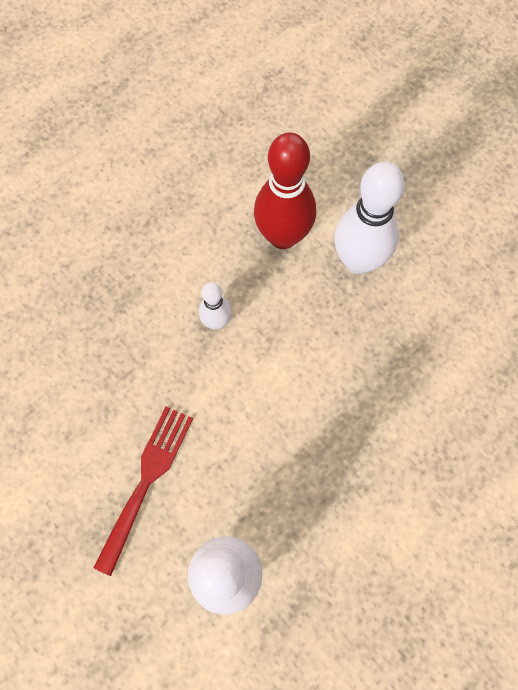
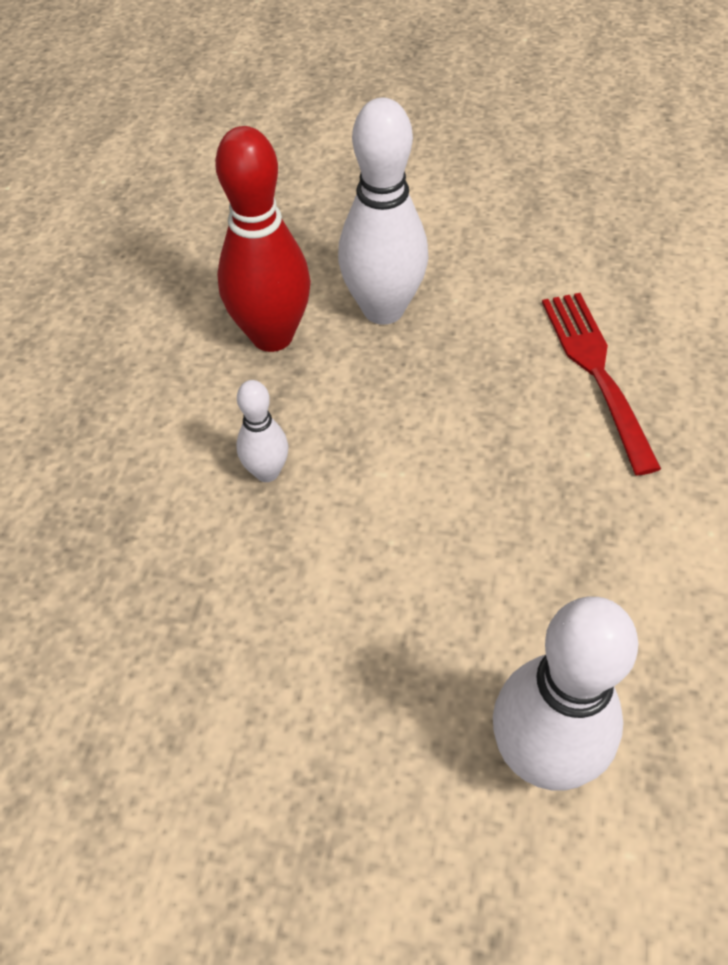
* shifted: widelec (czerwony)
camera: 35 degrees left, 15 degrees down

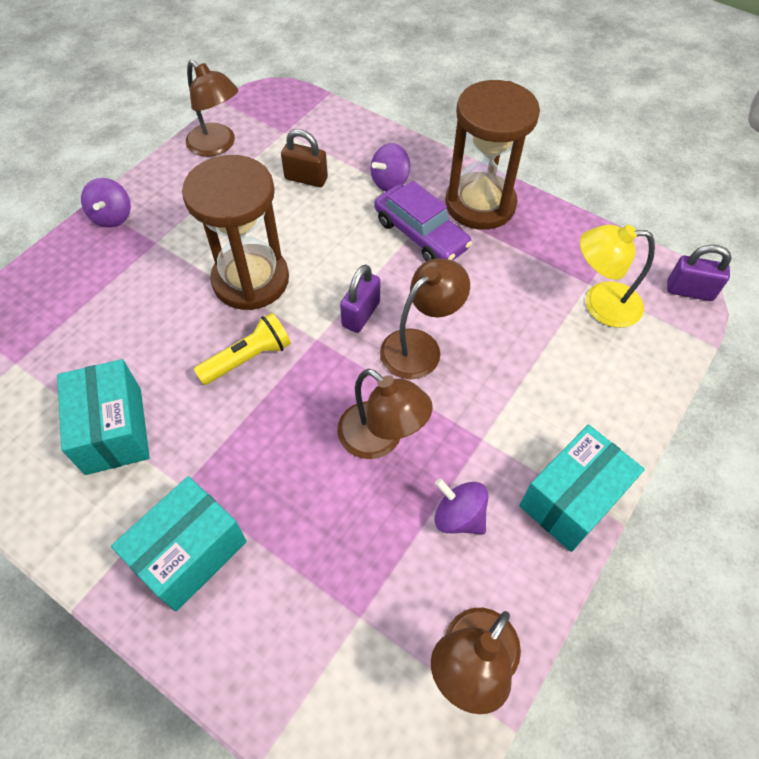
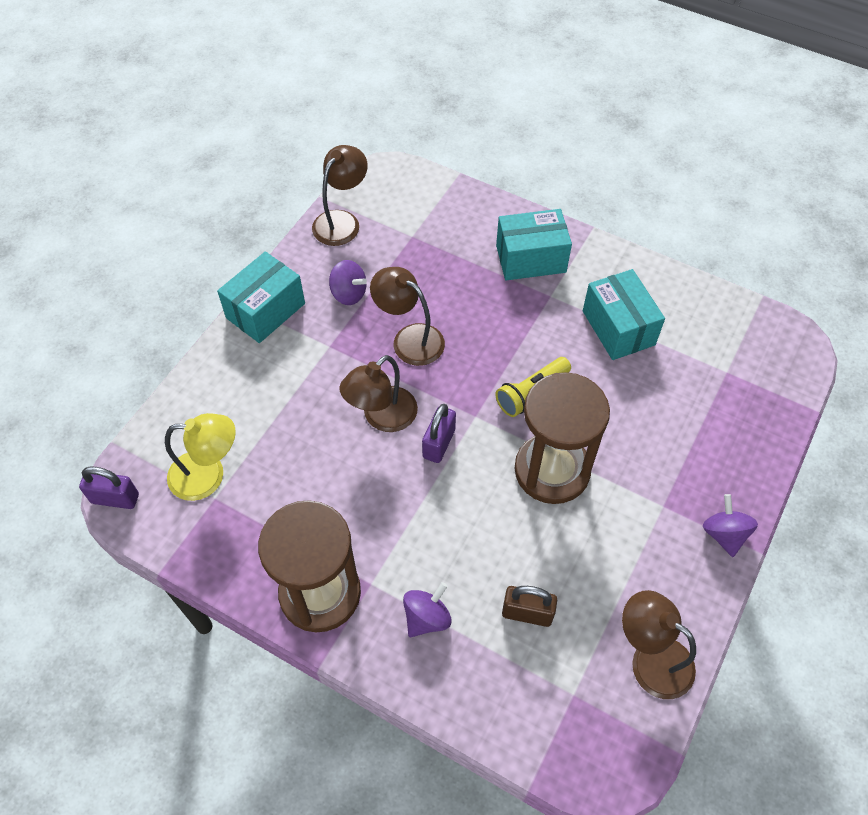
* gone: samochód (fioletowy)
* rotated: pudełko (turkusowy) (no. 2 from left) 45 degrees clockwise
camera: 175 degrees right, 0 degrees up

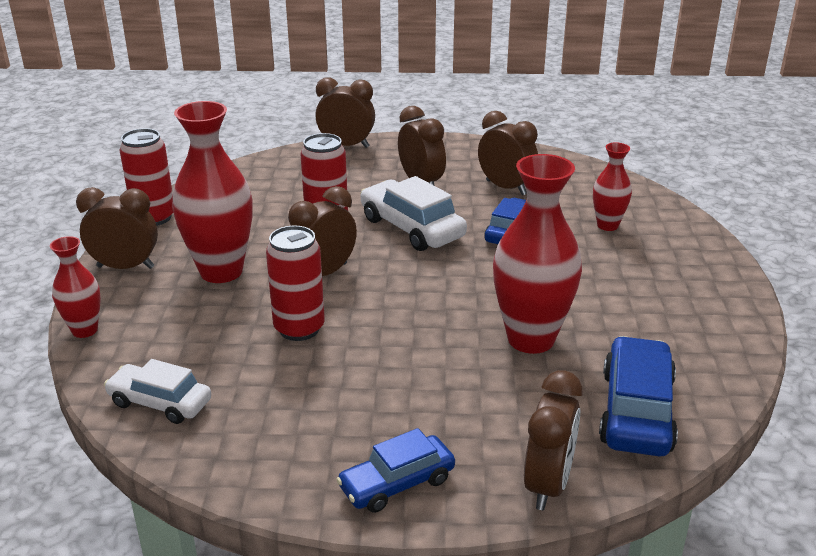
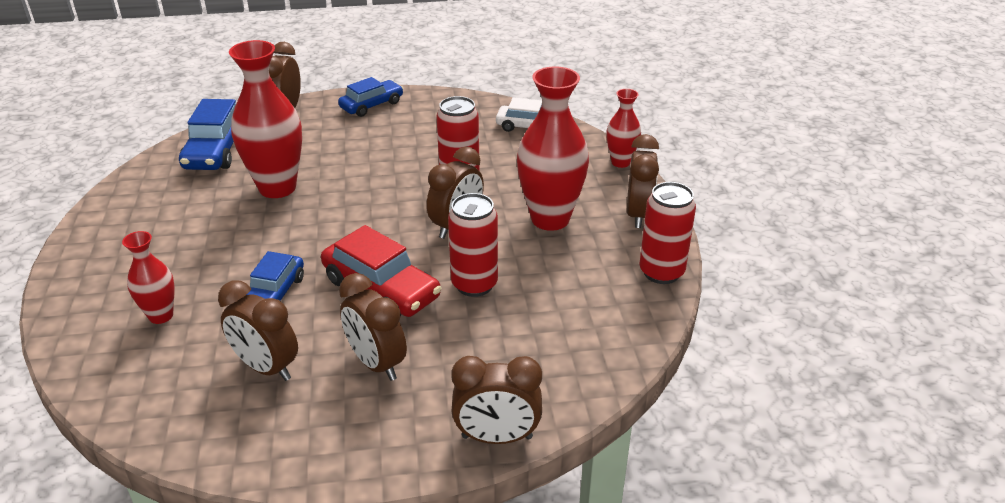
* repainted: samochód (biały) (no. 2 from left) to samochód (czerwony)
* rotated: budzik (brązowy) (no. 1 from left in the first image) 75 degrees counterclockwise
camera: 170 degrees right, 5 degrees up

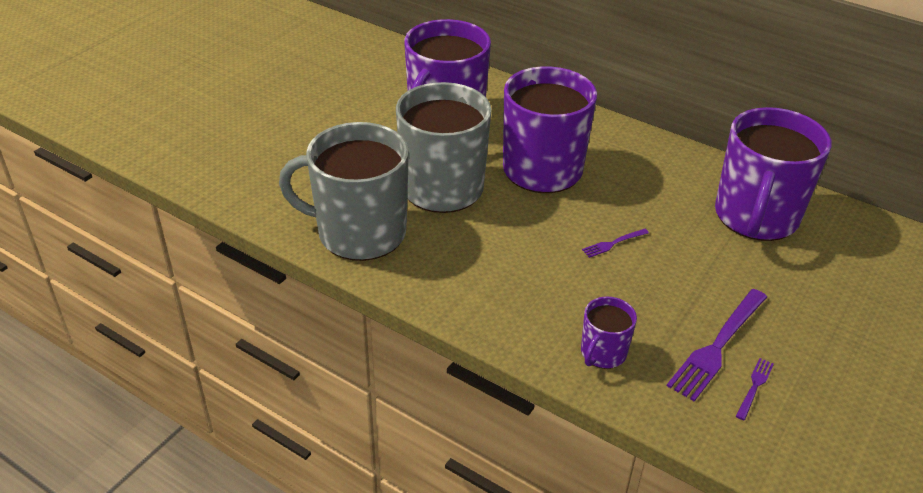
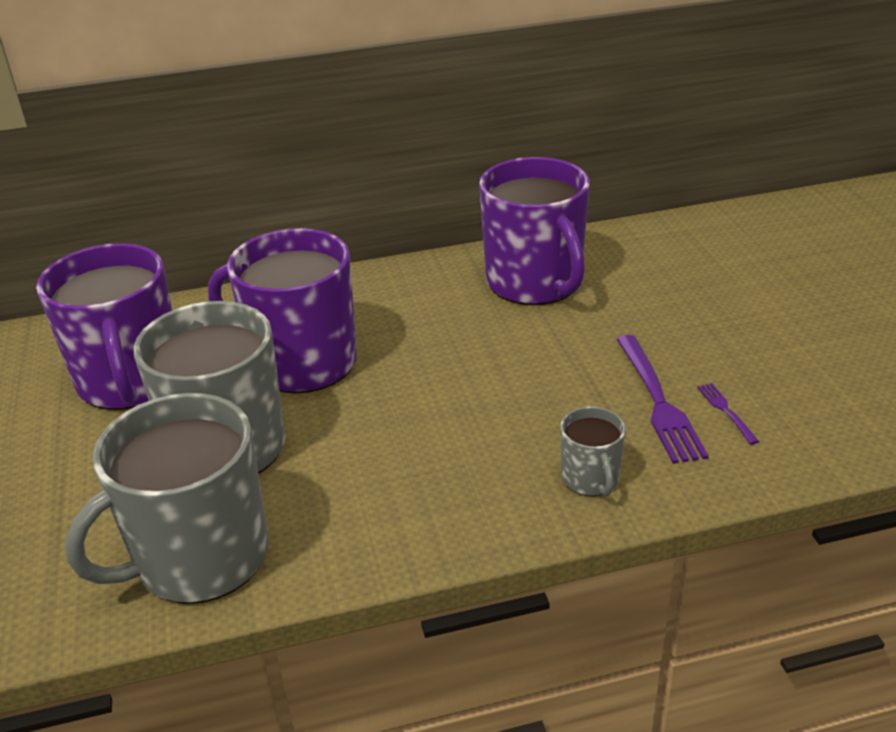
* gone: widelec (fioletowy) (no. 1 from left)
* repainted: kubek (fioletowy) (no. 3 from left) to kubek (szary) (no. 3 from left)
camera: 45 degrees left, 5 degrees down

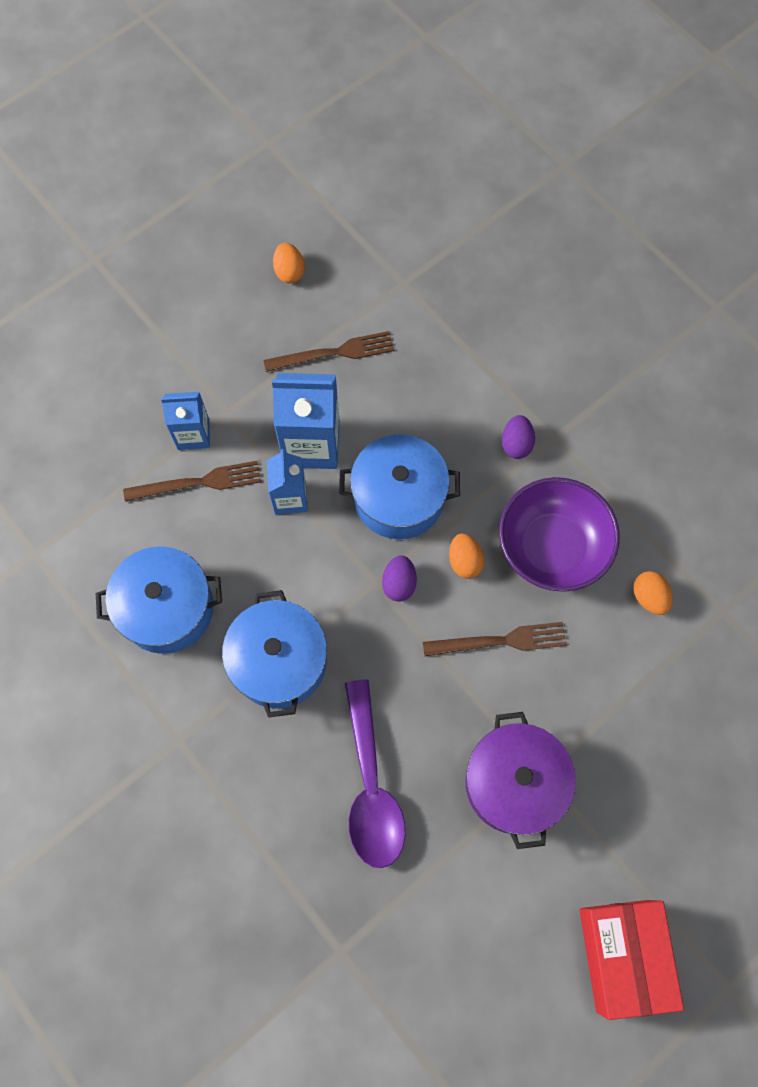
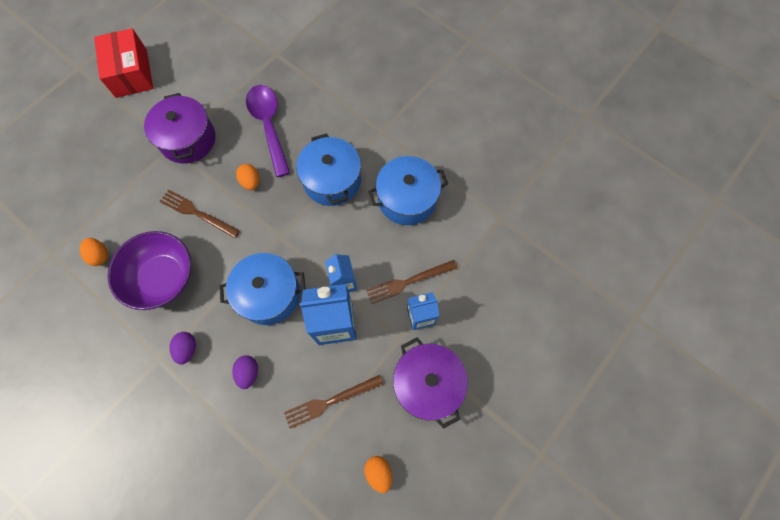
* new: garnek (fioletowy) (no. 2 from left)
* shifted: jajko (fioletowy) (no. 1 from left in the first image) to jajko (fioletowy) (no. 2 from left)
* shifted: jajko (pomarańczowy) (no. 2 from left)
* rotated: widelec (brązowy) (no. 3 from left in the first image) 45 degrees clockwise
camera: 170 degrees right, 0 degrees up

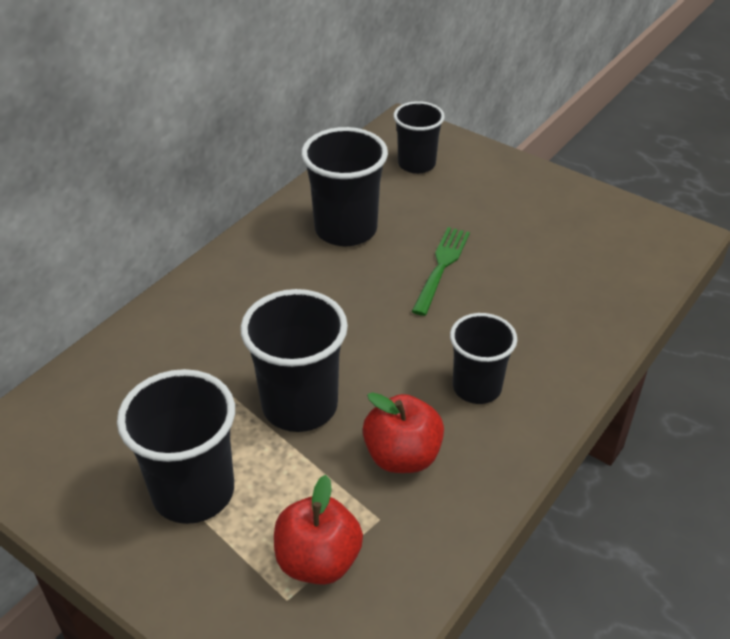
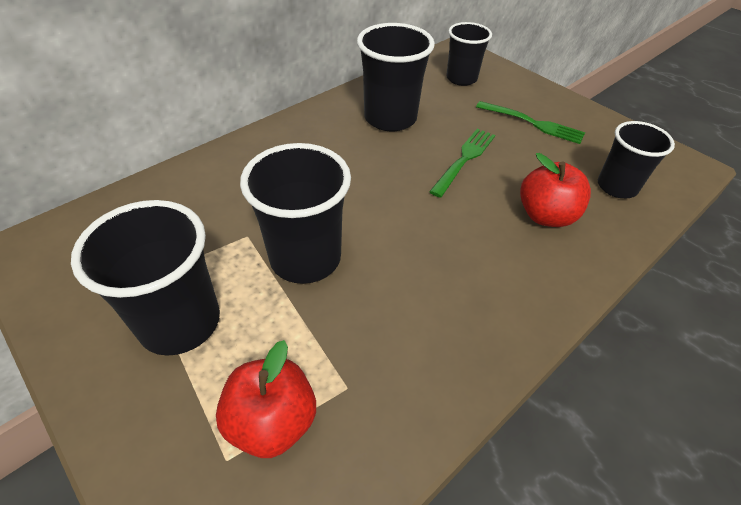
* new: widelec (zielony) (no. 2 from left)
* shifted: jabłko (czerwony) (no. 2 from left)
* shifted: szklanka (czarny) (no. 5 from left)
camera: 10 degrees right, 5 degrees up

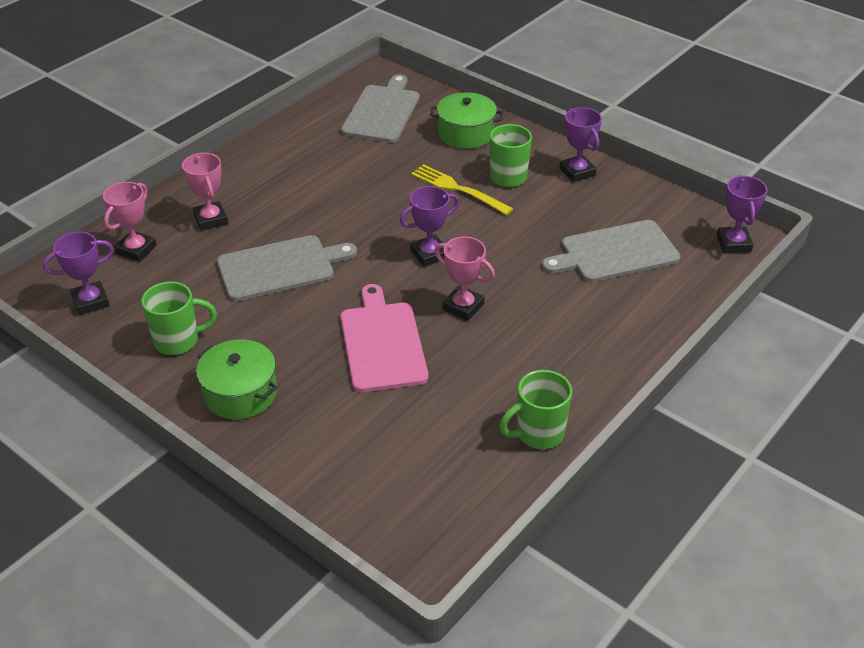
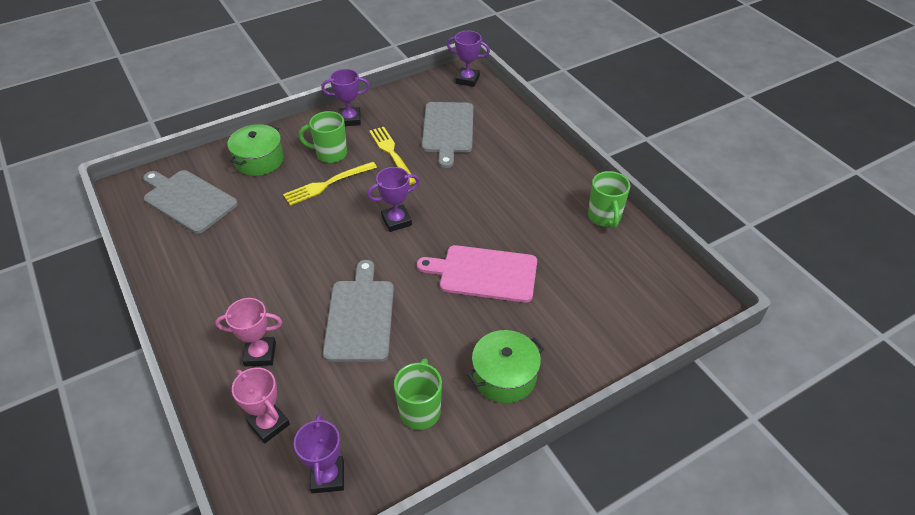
* gone: puchar (różowy) (no. 3 from left)
* new: widelec (żółty) (no. 2 from left)
* rotated: puchar (fioletowy) (no. 2 from left in the first image) 75 degrees clockwise
camera: 70 degrees left, 5 degrees up

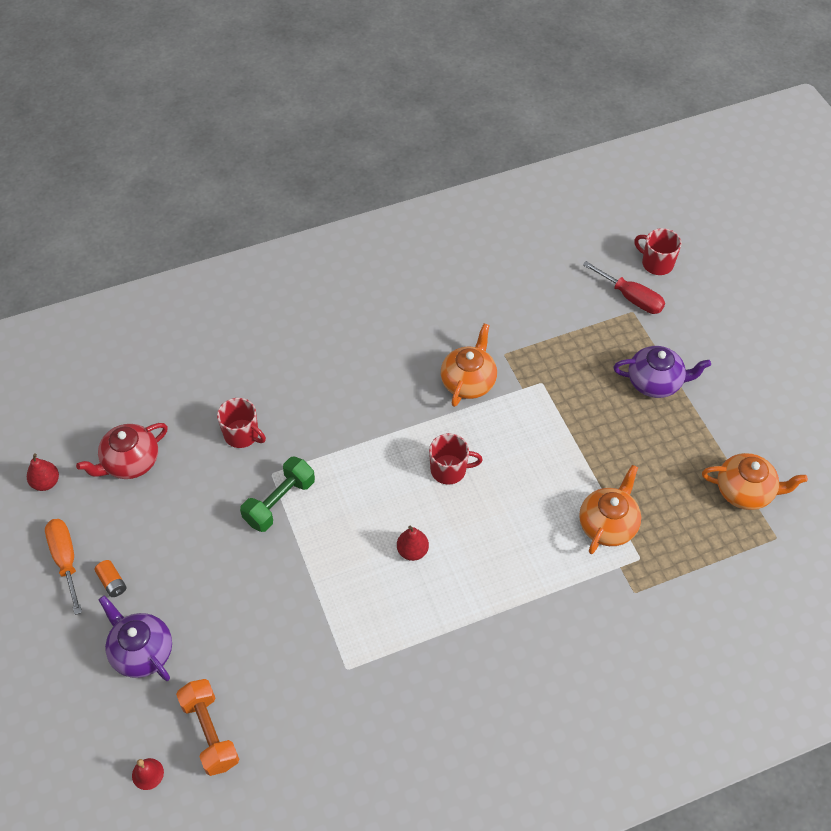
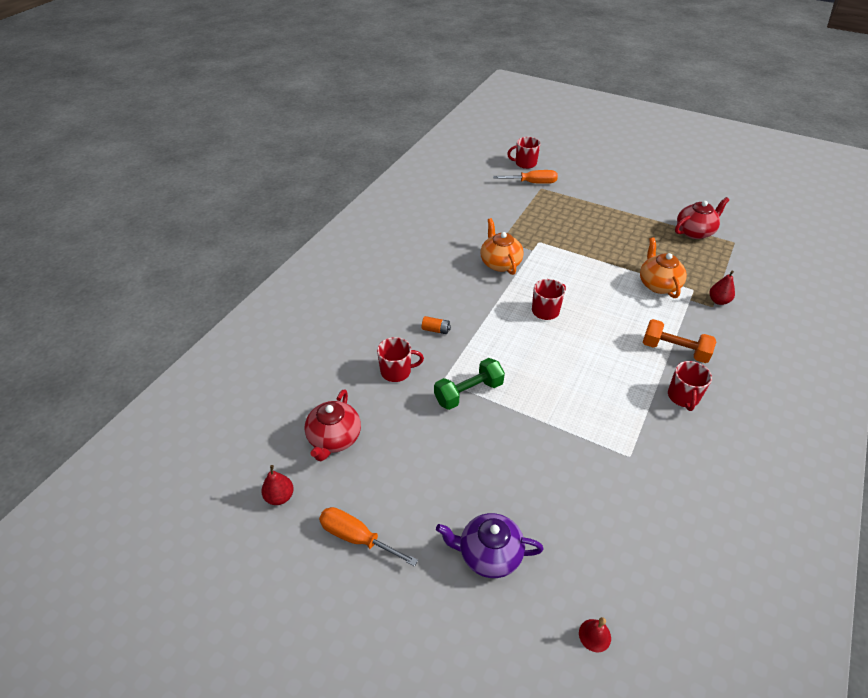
* gone: imbryk (fioletowy) (no. 2 from left)
* new: kubek (czerwony) (no. 4 from left)
* shifted: bateria (pomarańczowy)
* shifted: hantel (pomarańczowy)
* shifted: gruszka (czerwony) (no. 2 from left)
* repainted: śrubokręt (czerwony) to śrubokręt (pomarańczowy) (no. 2 from left)
* repainted: imbryk (pomarańczowy) (no. 3 from left) to imbryk (czerwony) (no. 2 from left)
* rotated: hantel (zielony) 60 degrees clockwise
camera: 40 degrees left, 10 degrees down

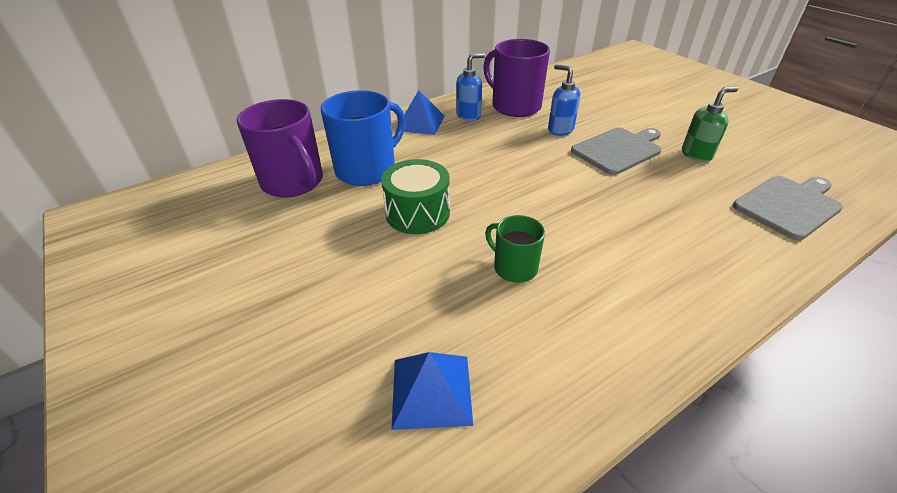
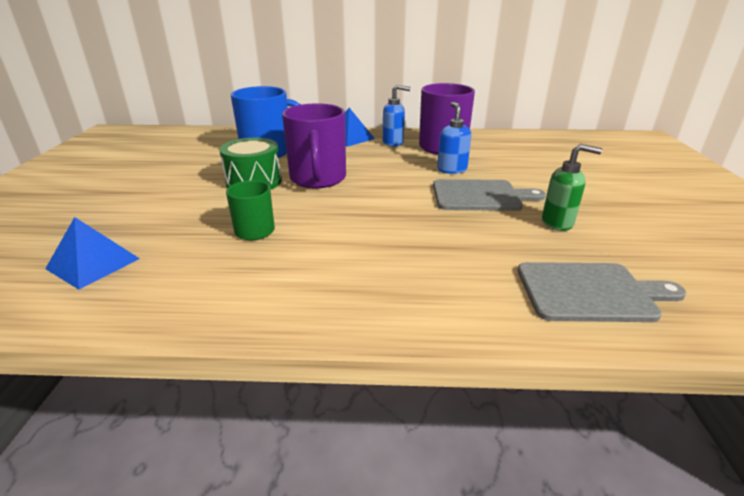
* shifted: kubek (fioletowy) (no. 1 from left)
camera: 35 degrees right, 10 degrees down

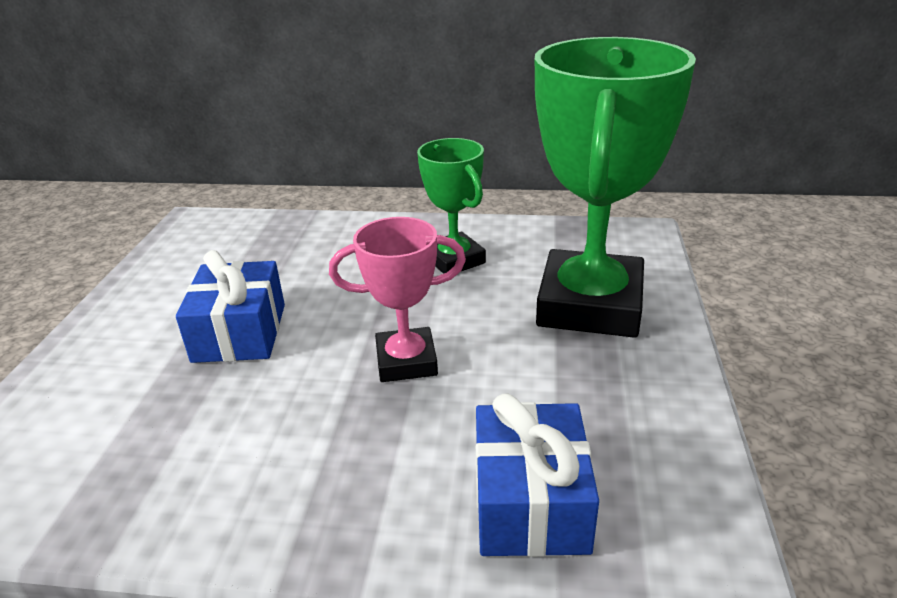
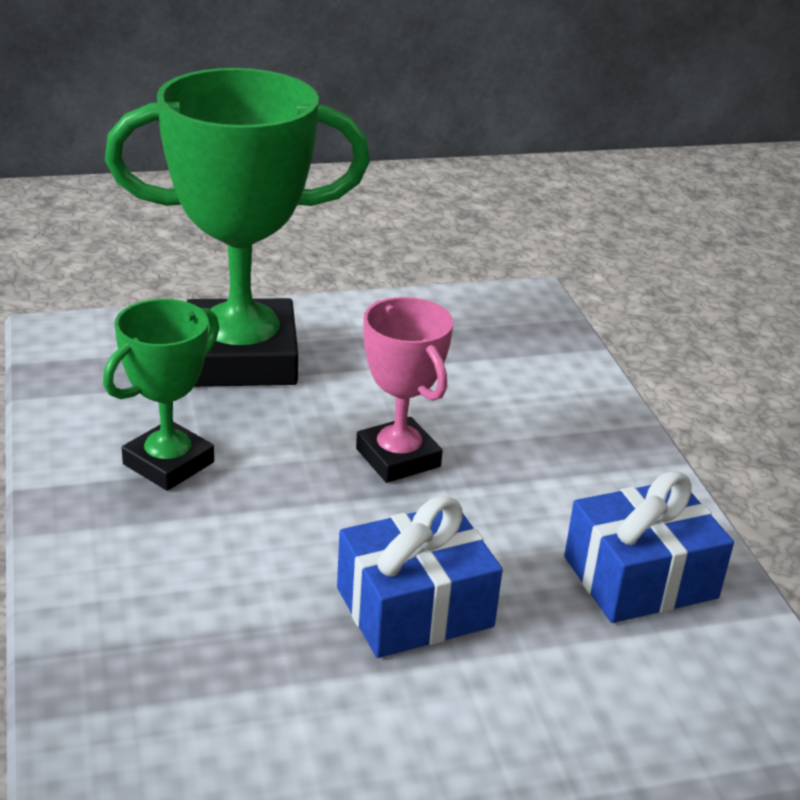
* shifted: prezent (niebieski) (no. 2 from left)
camera: 115 degrees left, 0 degrees up

